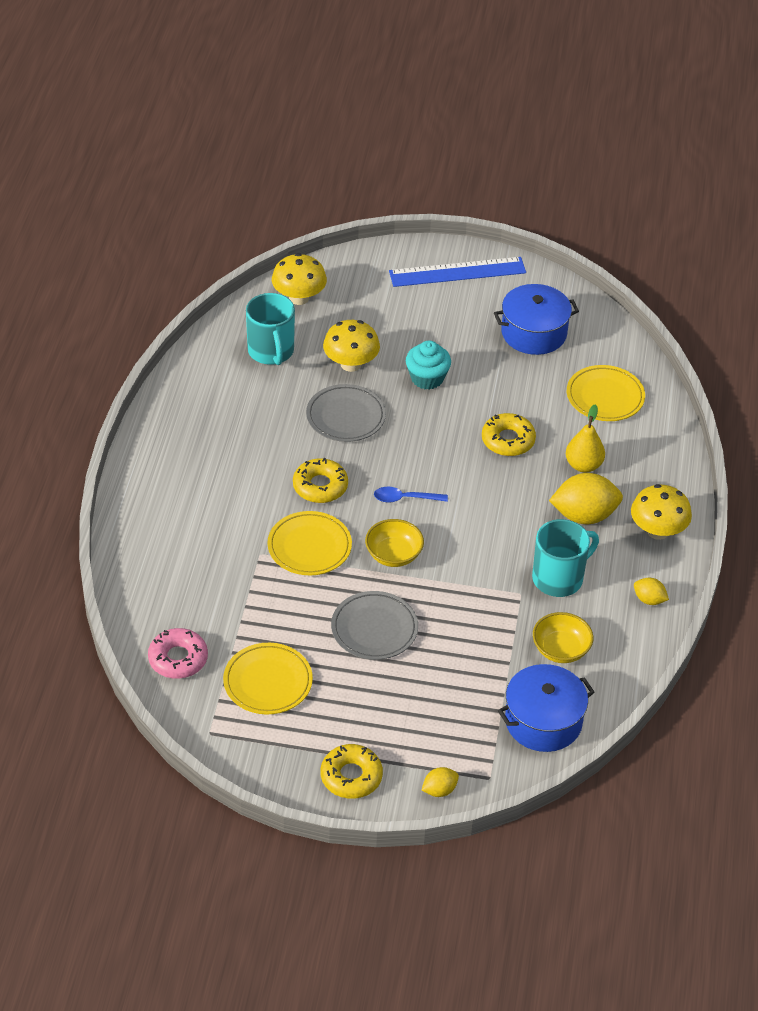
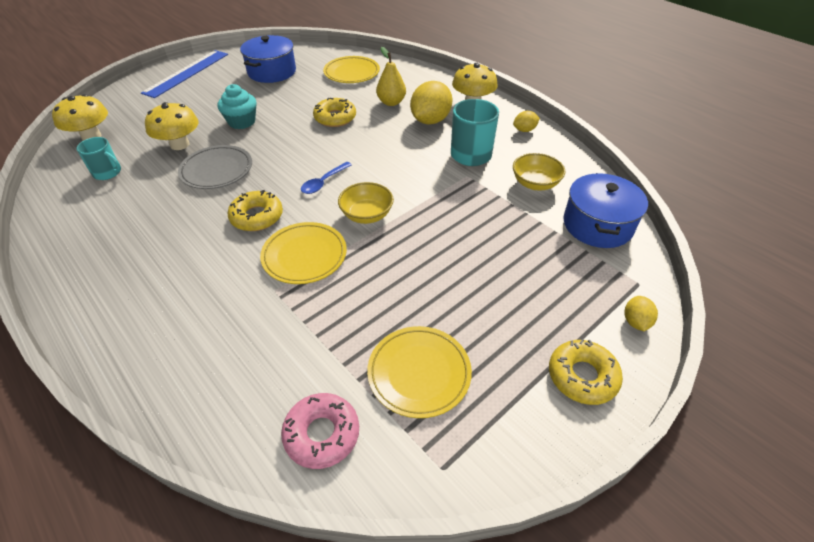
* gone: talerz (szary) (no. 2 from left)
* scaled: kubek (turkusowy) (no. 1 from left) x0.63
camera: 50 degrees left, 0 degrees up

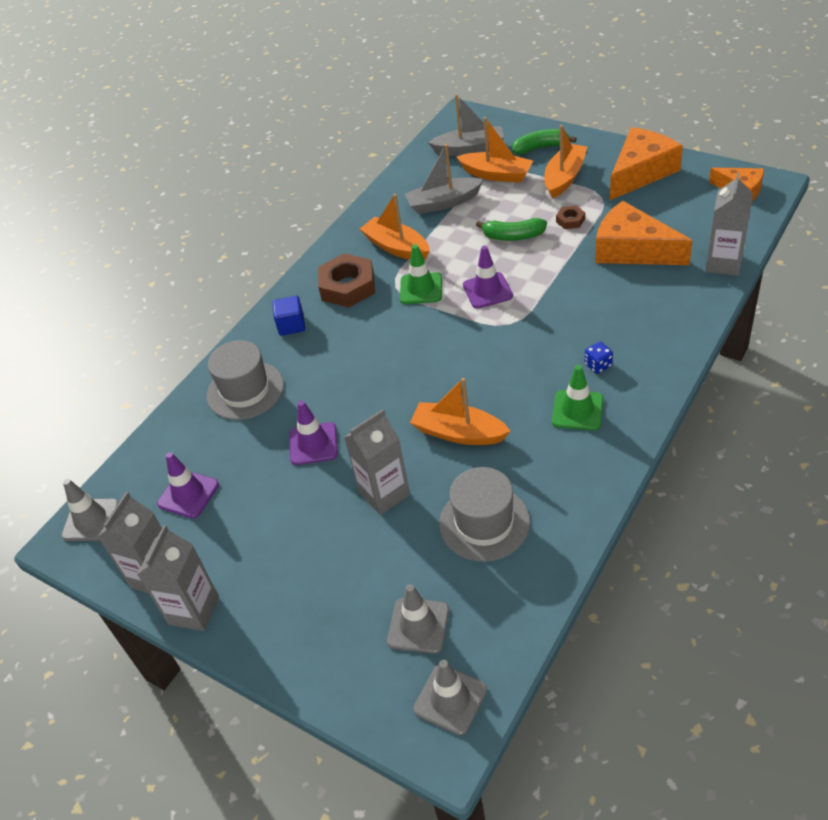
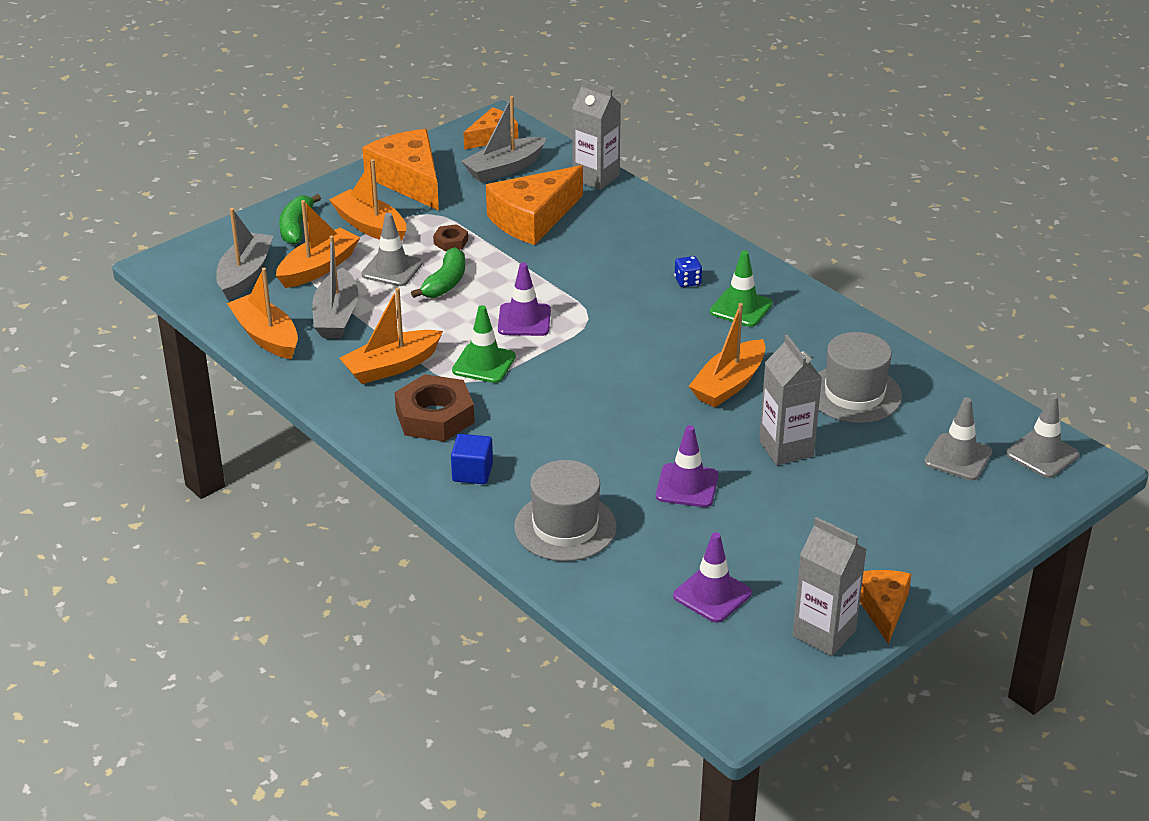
* new: łódka (pomarańczowy) (no. 1 from left)
* new: łódka (szary) (no. 3 from left)
* shifted: pachołek (szary) (no. 1 from left)
* swapped: karton mleka (szary) (no. 2 from left) to ser (pomarańczowy) (no. 4 from left)
camera: 80 degrees left, 10 degrees down

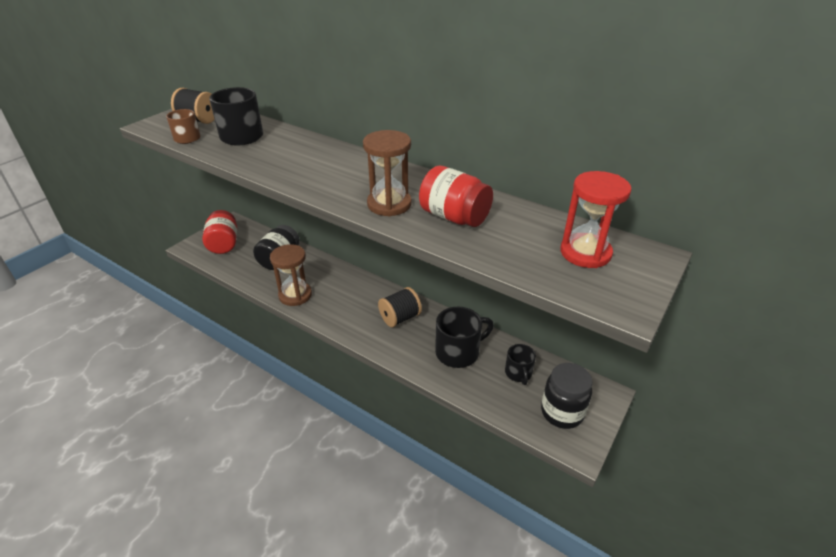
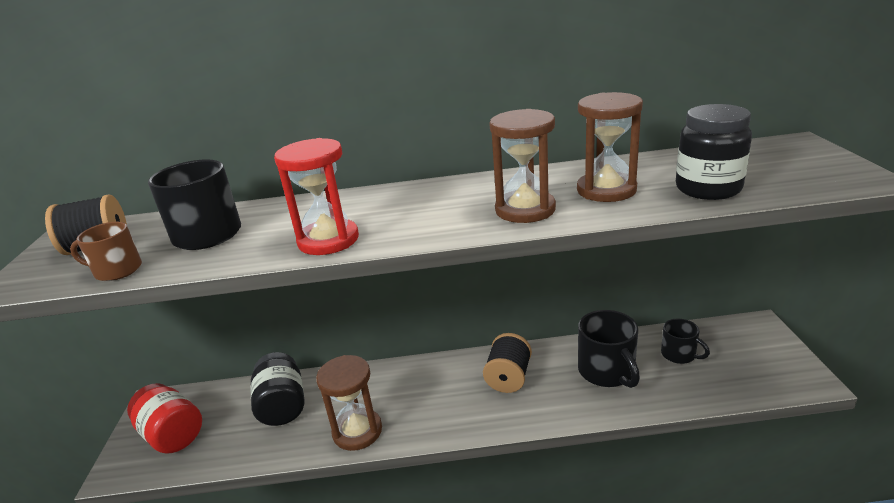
* shifted: słoik (czarny) (no. 2 from left)
* shifted: klepsydra (czerwony)
* swapped: słoik (czerwony) (no. 2 from left) to klepsydra (brązowy) (no. 3 from left)
* rotated: kubek (czarny) (no. 2 from left) 135 degrees clockwise
camera: 35 degrees left, 10 degrees down

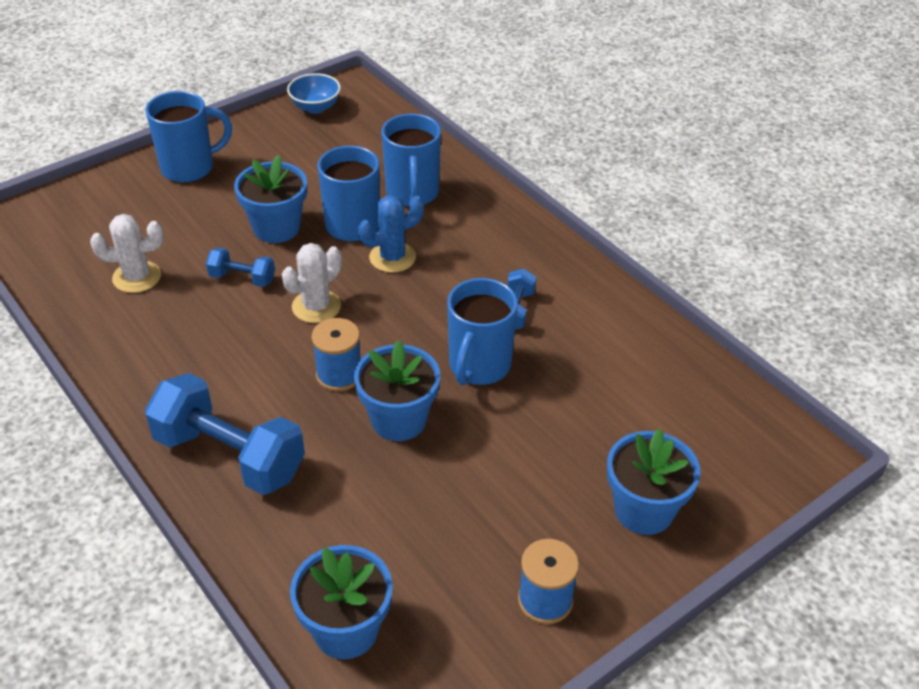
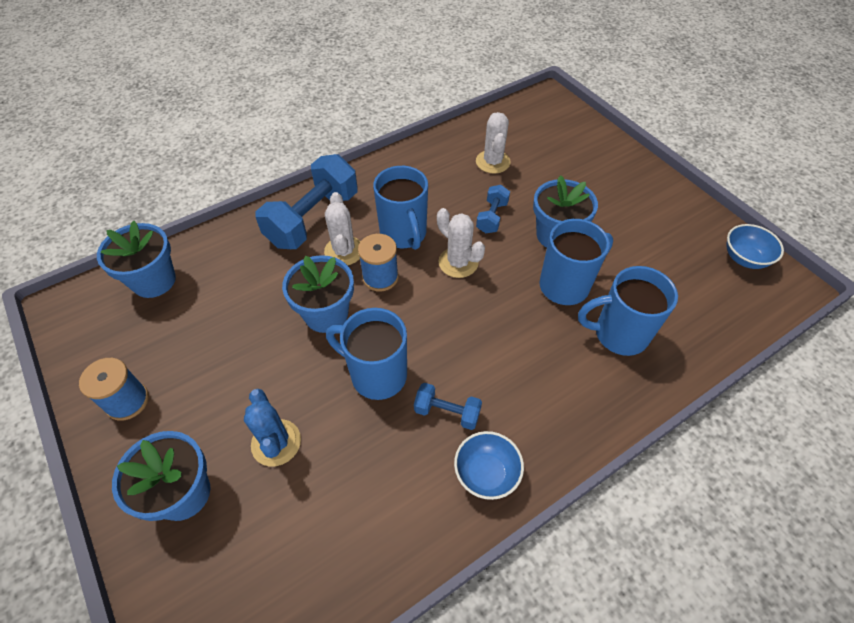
* new: kaktus (biały) (no. 1 from left)
* new: miska (niebieski) (no. 1 from left)
* shifted: kubek (niebieski) (no. 1 from left in the first image) to kubek (niebieski) (no. 2 from left)
* shifted: kaktus (niebieski)
camera: 95 degrees right, 10 degrees up

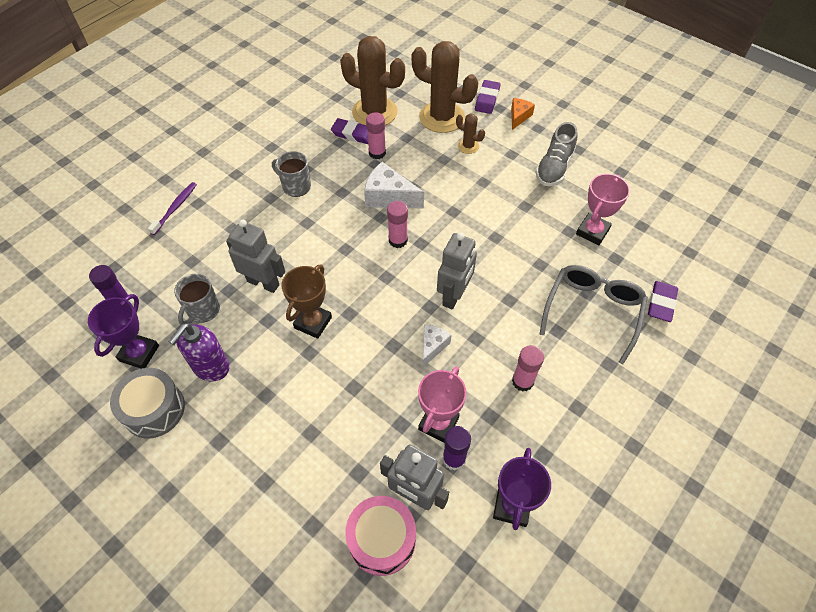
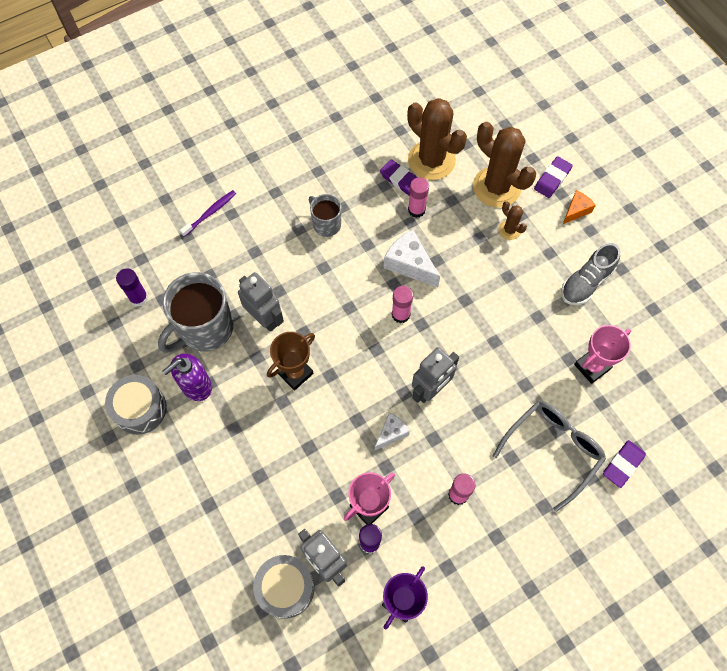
* gone: puchar (fioletowy) (no. 1 from left)
* repainted: bęben (różowy) to bęben (szary) (no. 2 from left)
* scaled: kubek (szary) (no. 1 from left) x1.83
camera: 20 degrees right, 10 degrees up

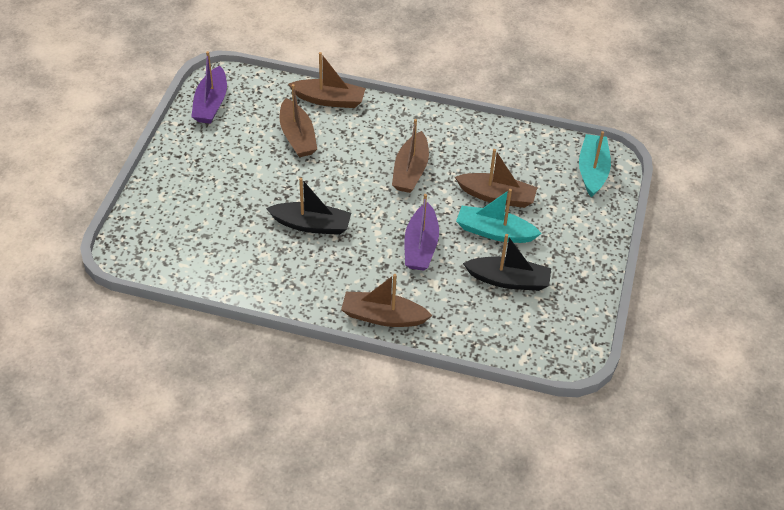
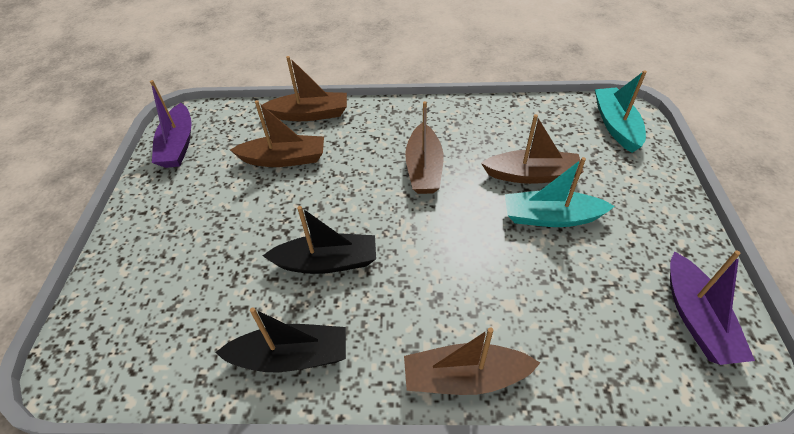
* shifted: łódka (fioletowy) (no. 2 from left)
* shifted: łódka (czarny) (no. 2 from left in the first image) to łódka (czarny) (no. 1 from left)
* rotated: łódka (brązowy) (no. 1 from left) 60 degrees counterclockwise
camera: 10 degrees left, 0 degrees up

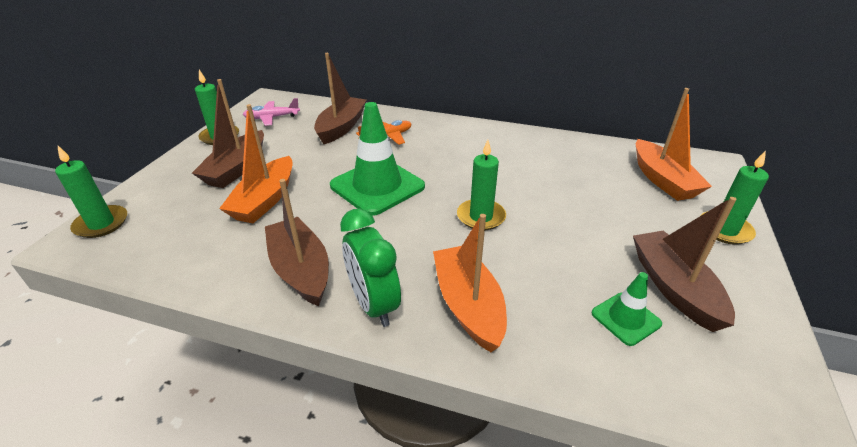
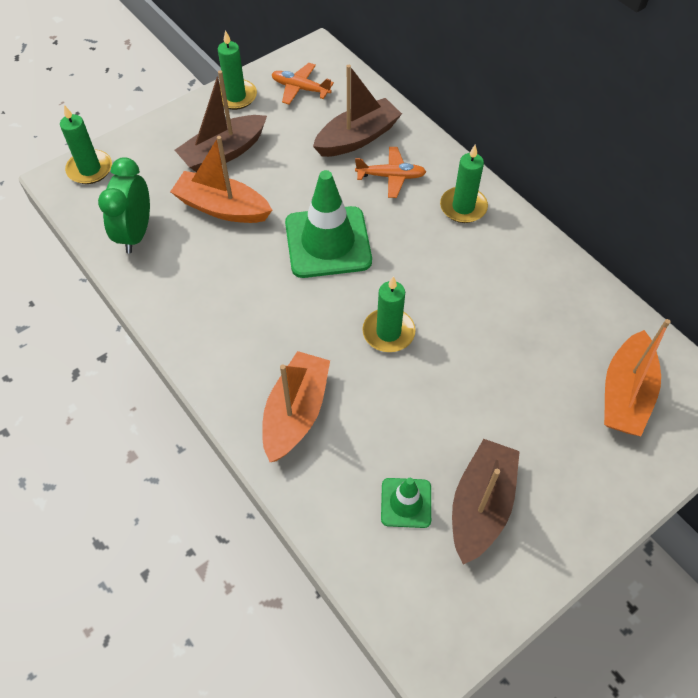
* gone: łódka (brązowy) (no. 2 from left)
* shifted: budzik (zielony)
* shifted: świeca (zielony) (no. 4 from left)
* repainted: samolot (różowy) to samolot (pomarańczowy) (no. 1 from left)
* rotated: łódka (pomarańczowy) (no. 1 from left) 60 degrees clockwise
camera: 35 degrees right, 20 degrees up

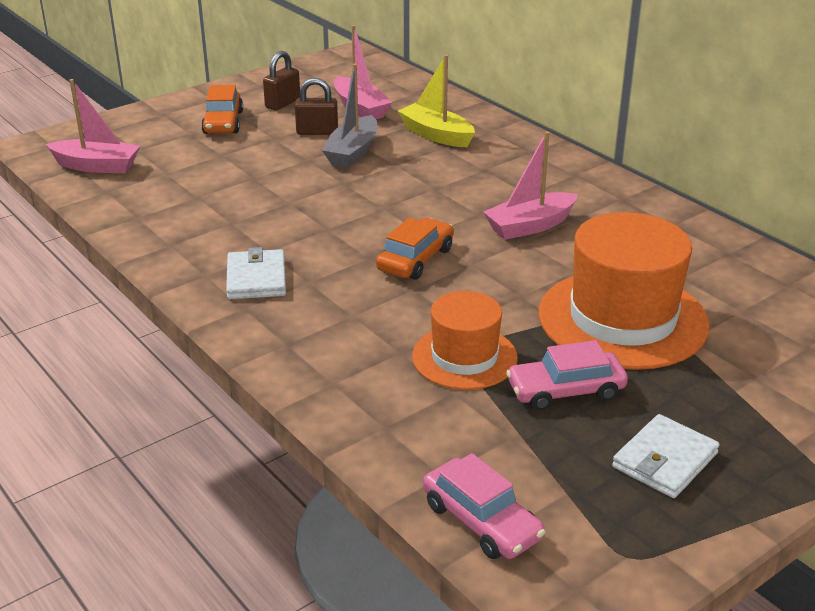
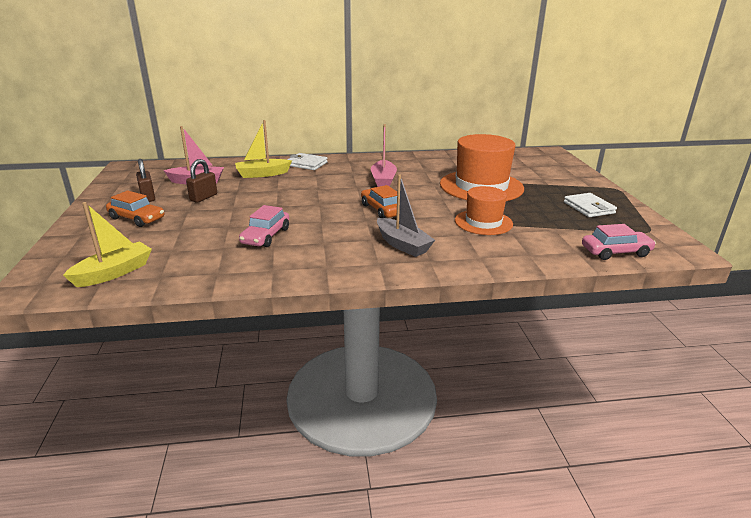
* shifted: portfel (biały) (no. 1 from left)
* shifted: łódka (szary)
* shifted: samochód (różowy) (no. 2 from left in the first image) to samochód (różowy) (no. 1 from left)
* repainted: łódka (różowy) (no. 1 from left) to łódka (żółty) (no. 1 from left)
camera: 60 degrees left, 5 degrees down

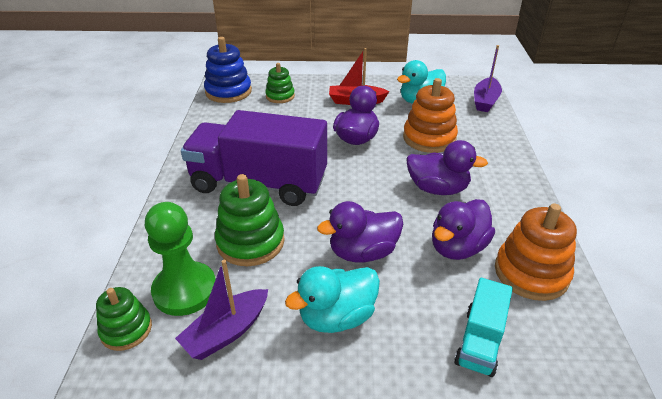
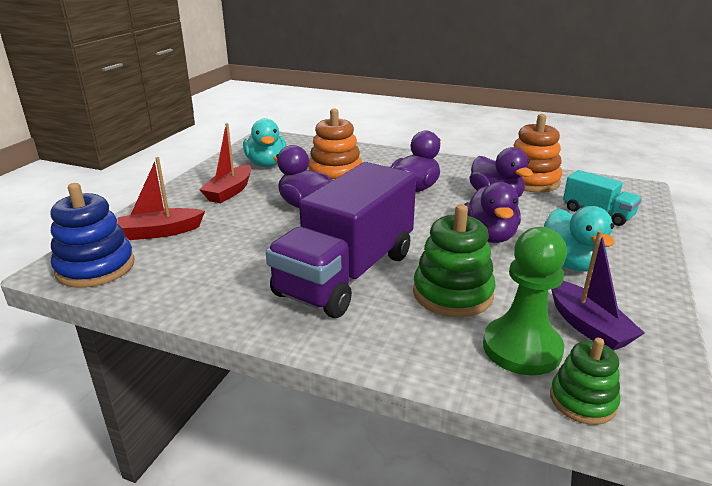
* gone: łódka (fioletowy) (no. 2 from left)
* swapped: zabawka nakładanka (zielony) (no. 3 from left) to łódka (czerwony) (no. 1 from left)
camera: 70 degrees left, 10 degrees down

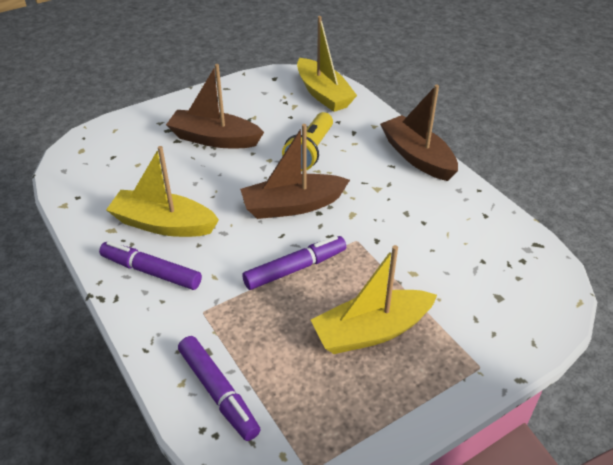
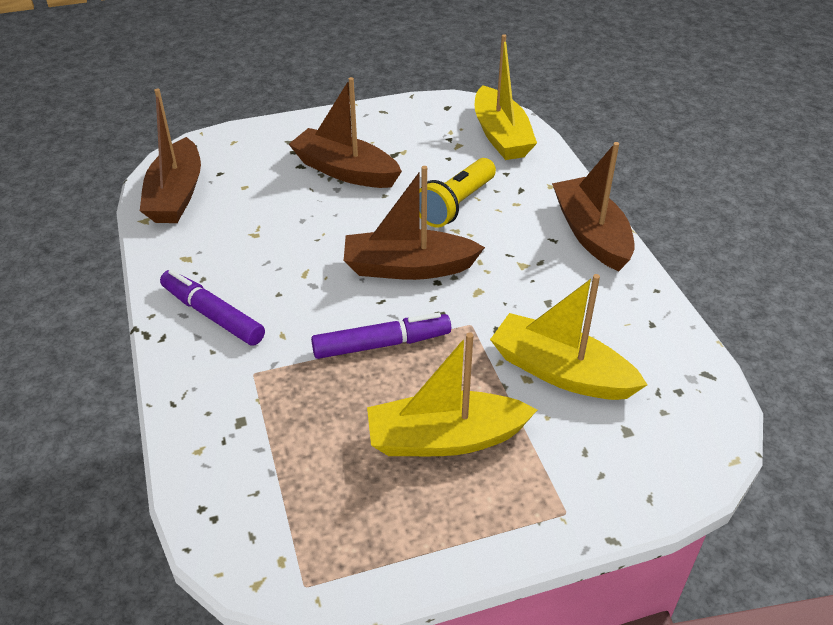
* gone: flamaster (fioletowy) (no. 2 from left)
* new: łódka (brązowy) (no. 1 from left)
* shifted: łódka (żółty) (no. 1 from left in the first image) to łódka (żółty) (no. 3 from left)
camera: 15 degrees right, 0 degrees up

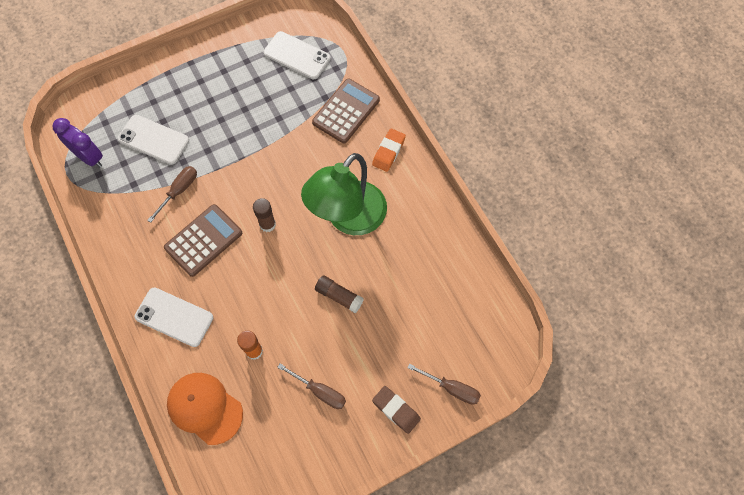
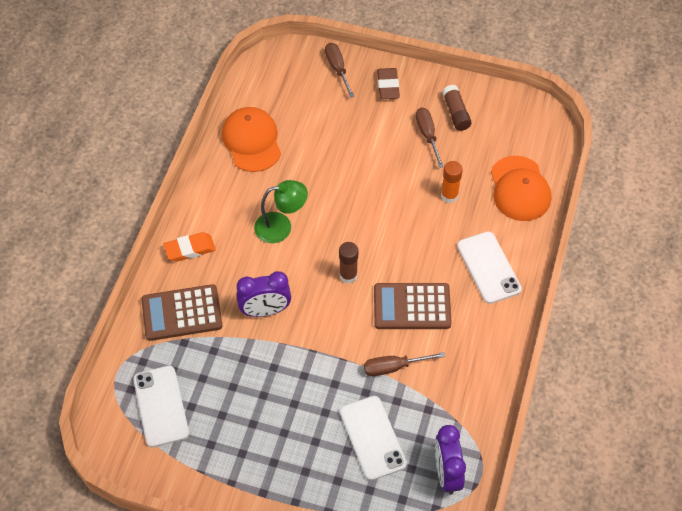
* new: czapka (pomarańczowy) (no. 1 from left)
* new: budzik (fioletowy) (no. 1 from left)
* shifted: klej w sztyfcie (brązowy) (no. 2 from left)
* scaled: lampka (zielony) x0.56
camera: 135 degrees left, 10 degrees down

